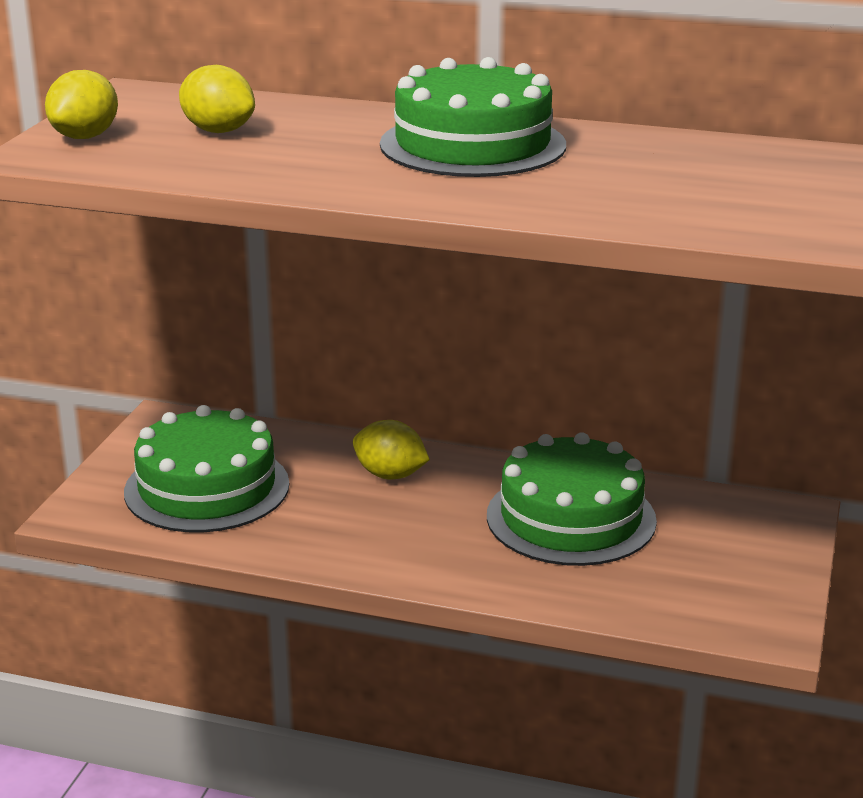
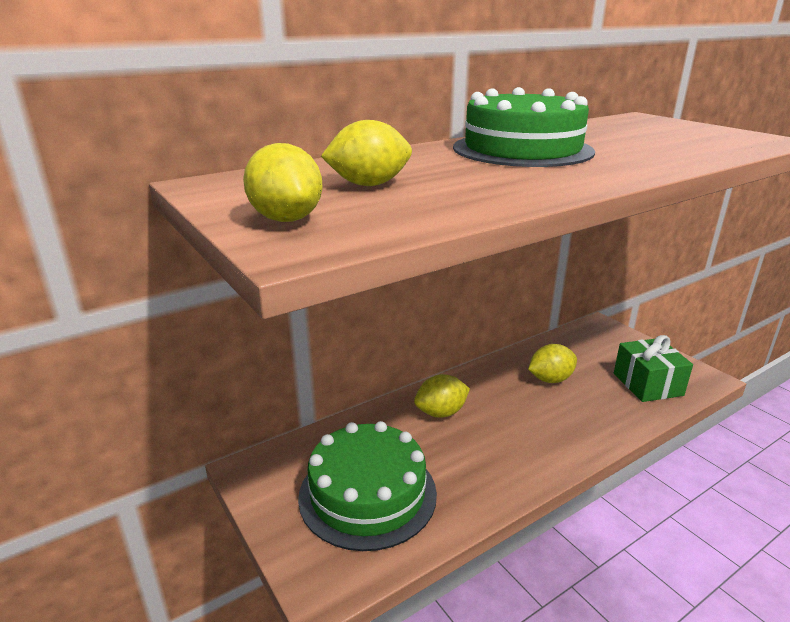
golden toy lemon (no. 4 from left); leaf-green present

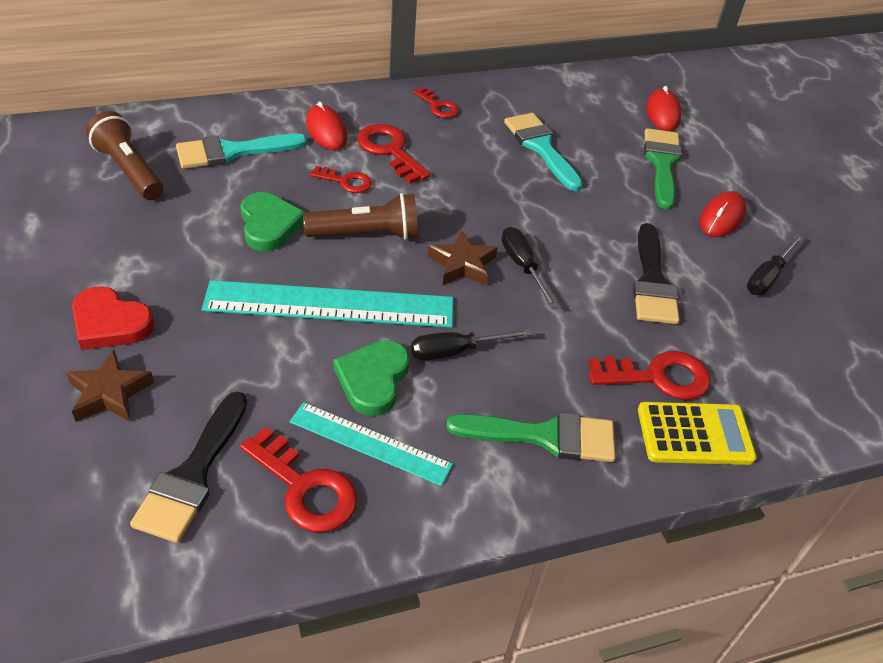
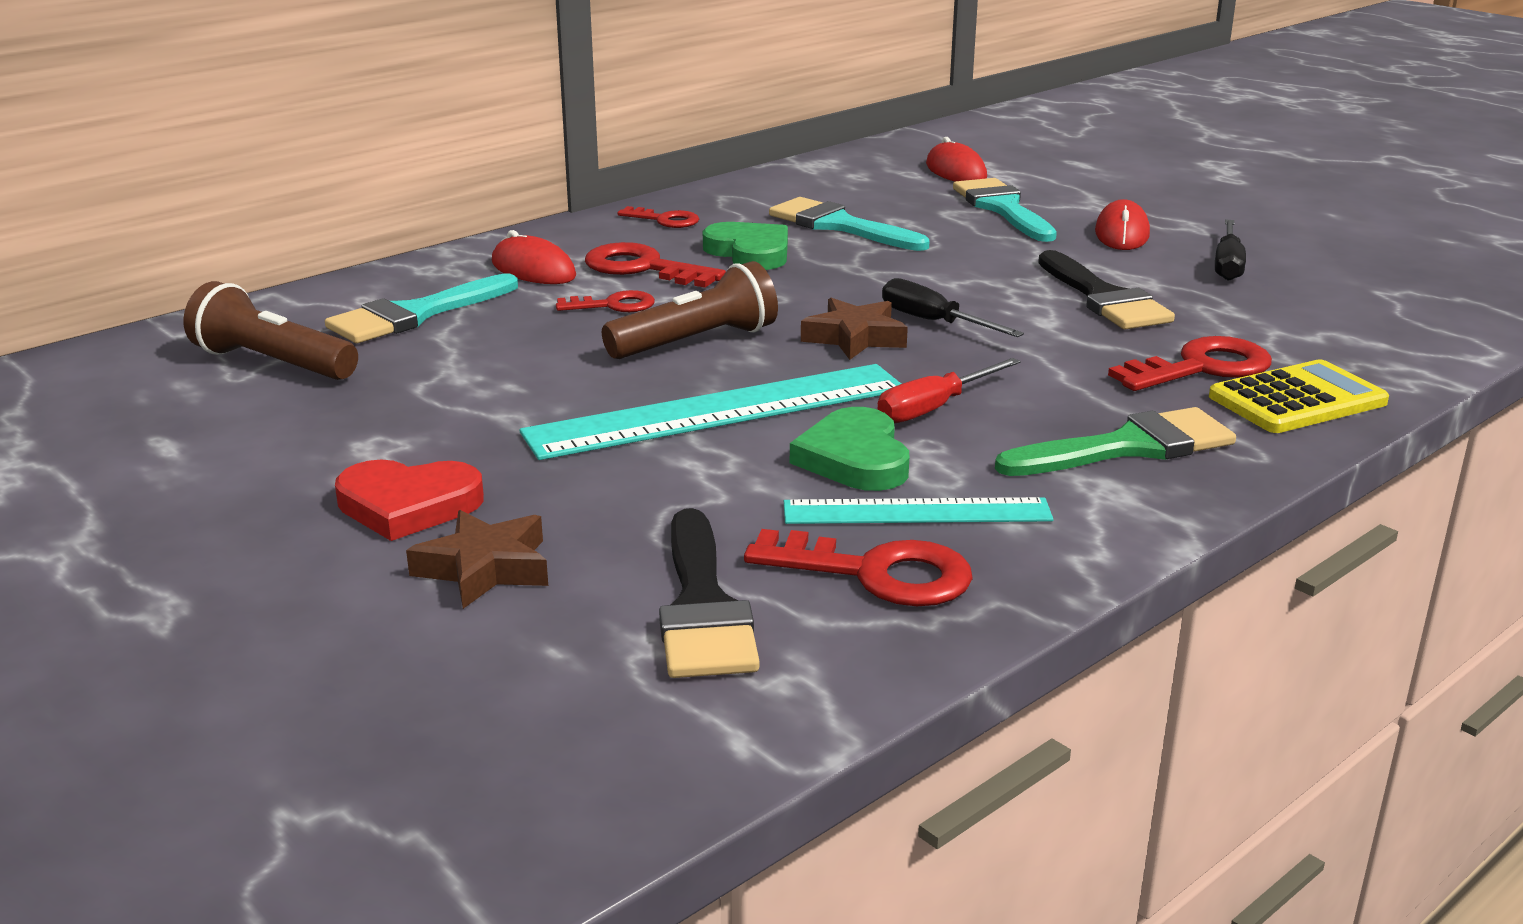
aqua paint brush (no. 3 from left); leaf-green love heart (no. 1 from left); red screwdriver

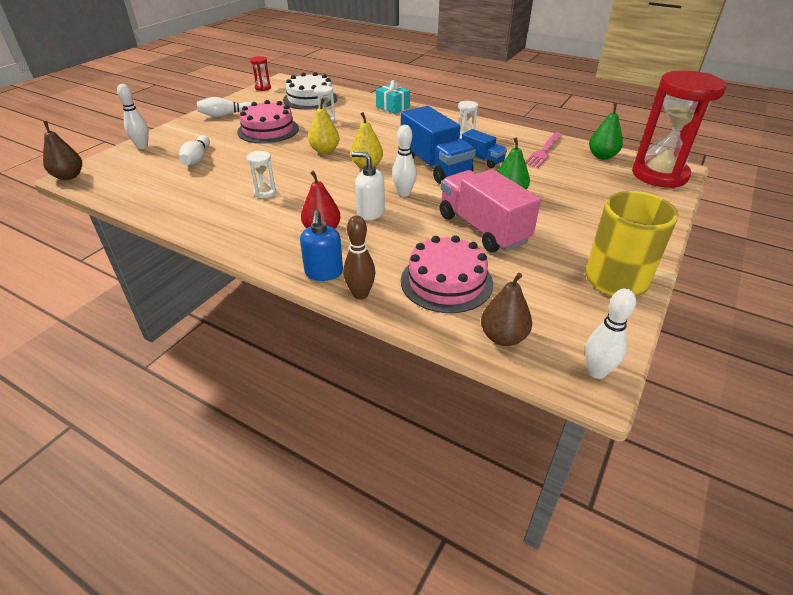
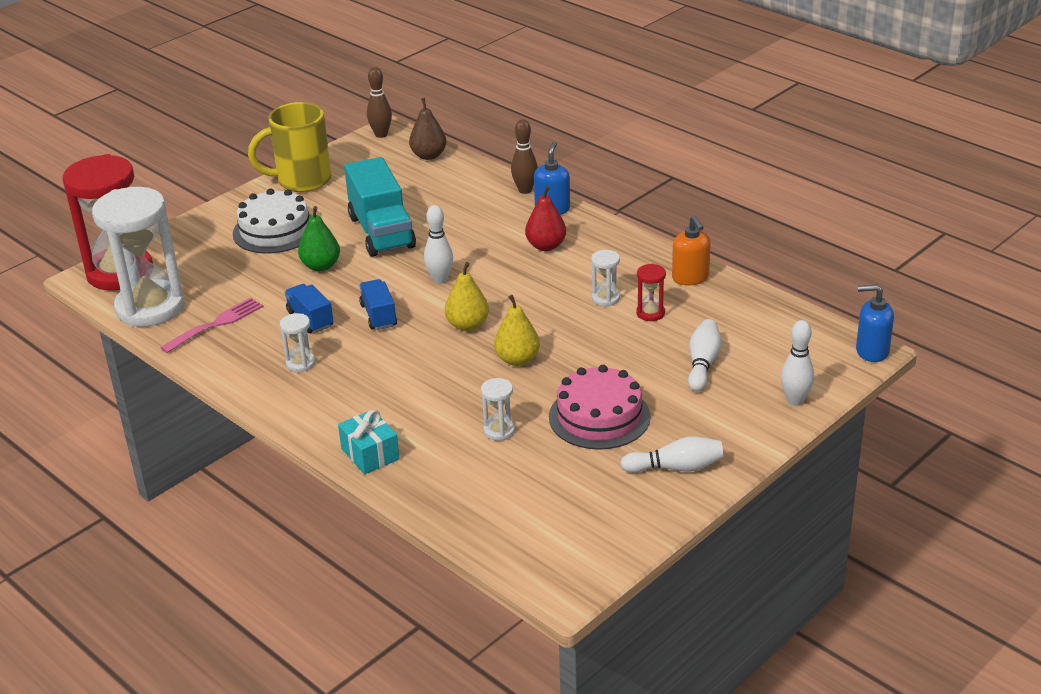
red sandglass (no. 2 from left); white layer cake; white sandglass (no. 1 from left); royal blue truck (no. 2 from left); royal blue soap dispenser (no. 2 from left); white soap dispenser; aqua truck; rosy layer cake (no. 2 from left in the first image); brown bowling pin (no. 1 from left); orange soap dispenser

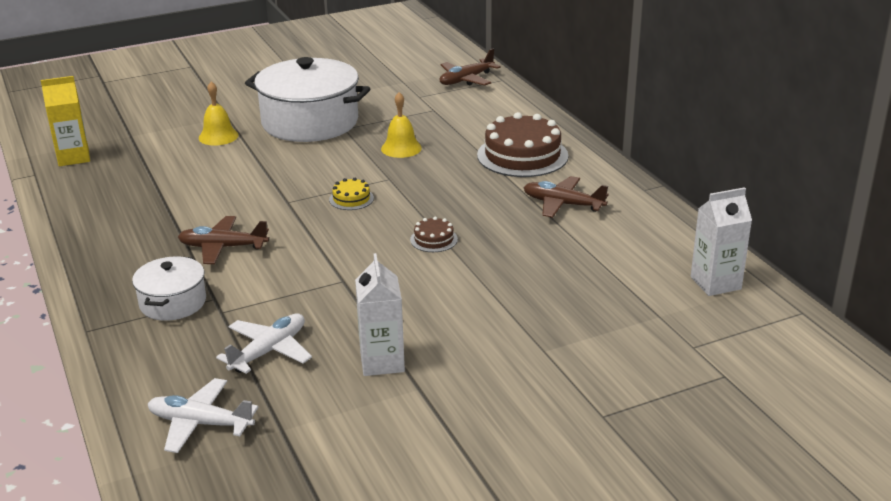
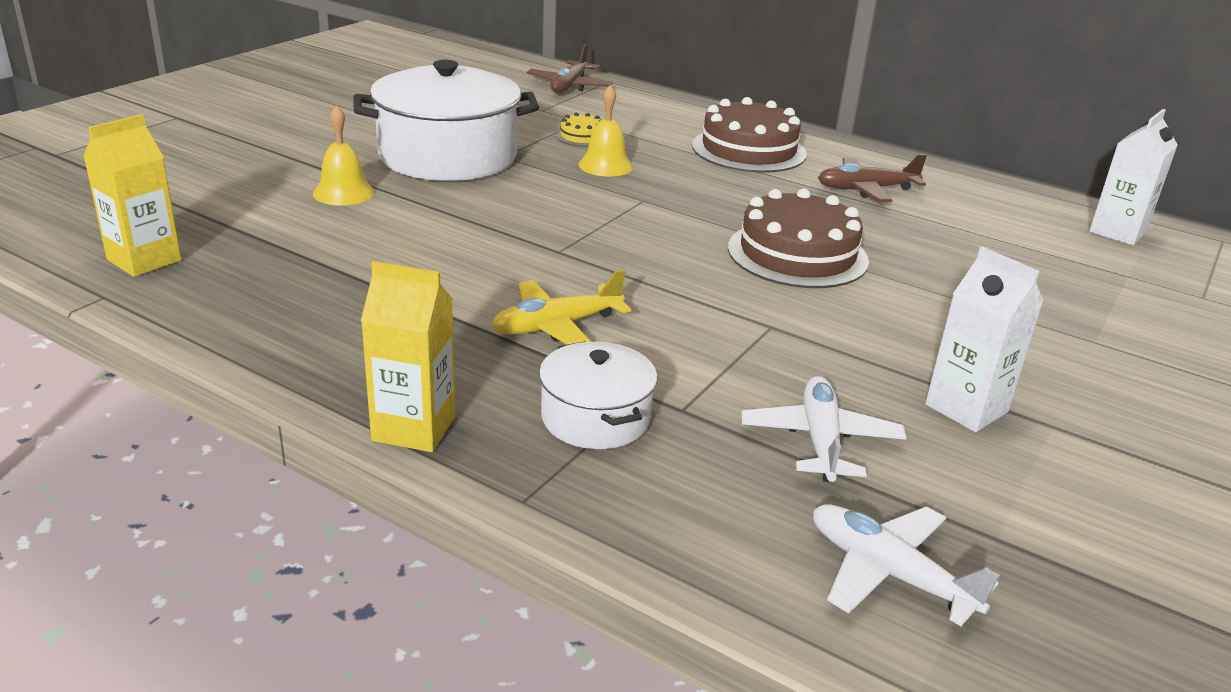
golden layer cake; golden plane; brown layer cake (no. 2 from left); white plane (no. 2 from left); golden milk carton (no. 2 from left)

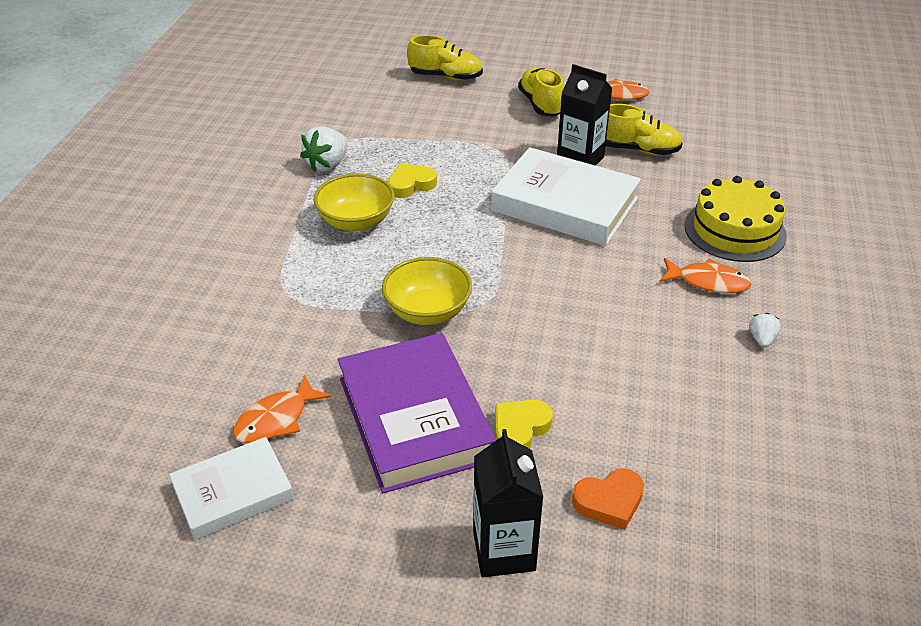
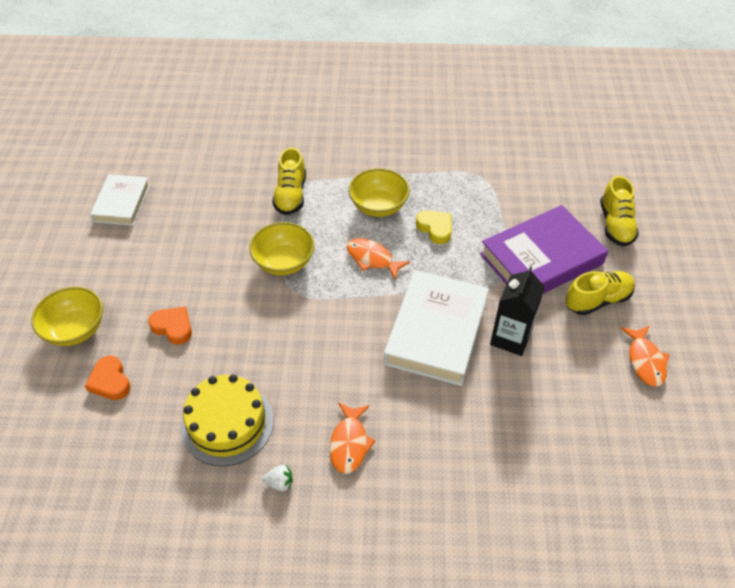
golden shoe (no. 1 from left); white strawberry (no. 1 from left in the first image); golden layer cake; royal purple book; orange fish figure (no. 2 from left); orange love heart (no. 2 from left); golden deep dish (no. 1 from left); white book (no. 1 from left)

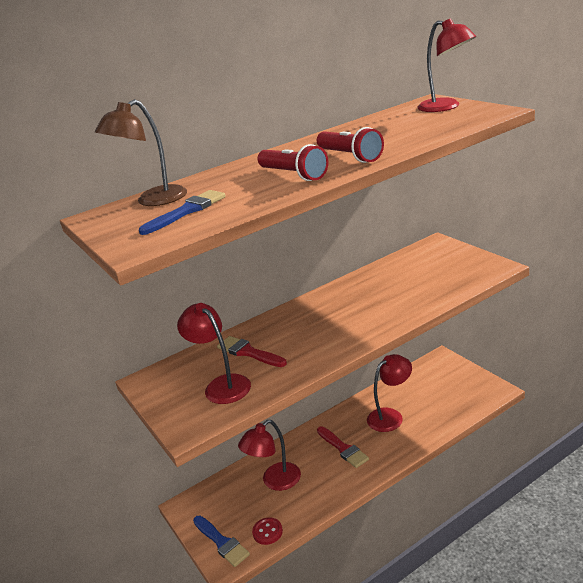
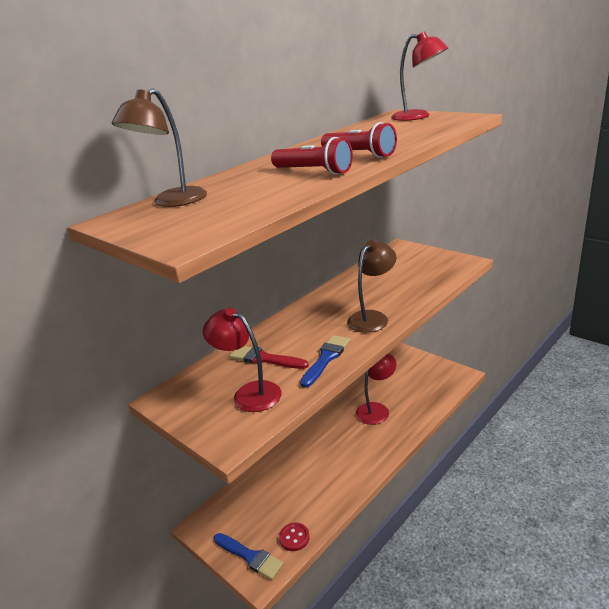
royal blue paint brush (no. 2 from left); red lamp (no. 2 from left in the first image); red paint brush (no. 2 from left in the first image); brown lamp (no. 2 from left)

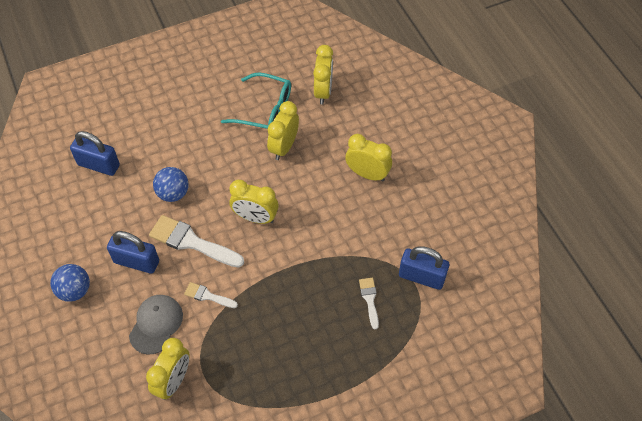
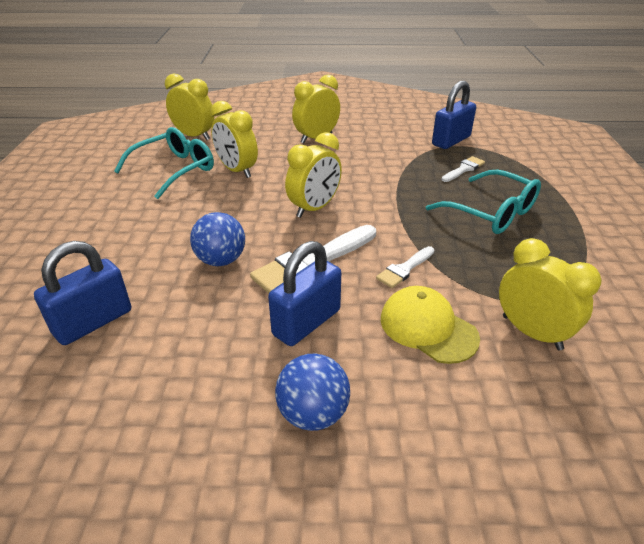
white paint brush (no. 3 from left); golden cap; aqua glasses (no. 2 from left)

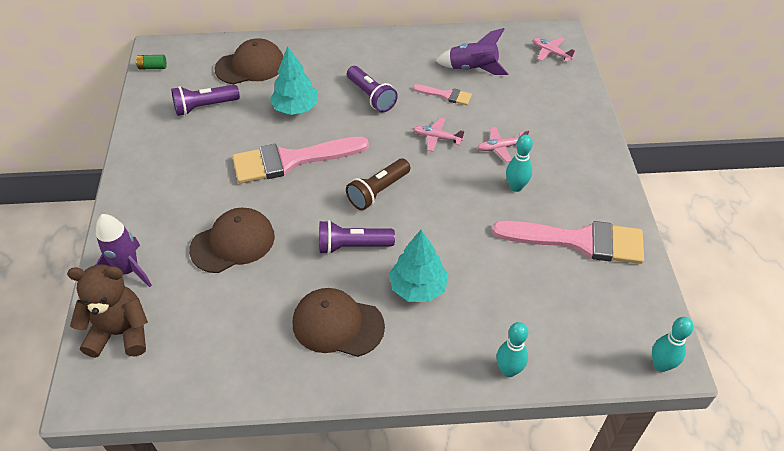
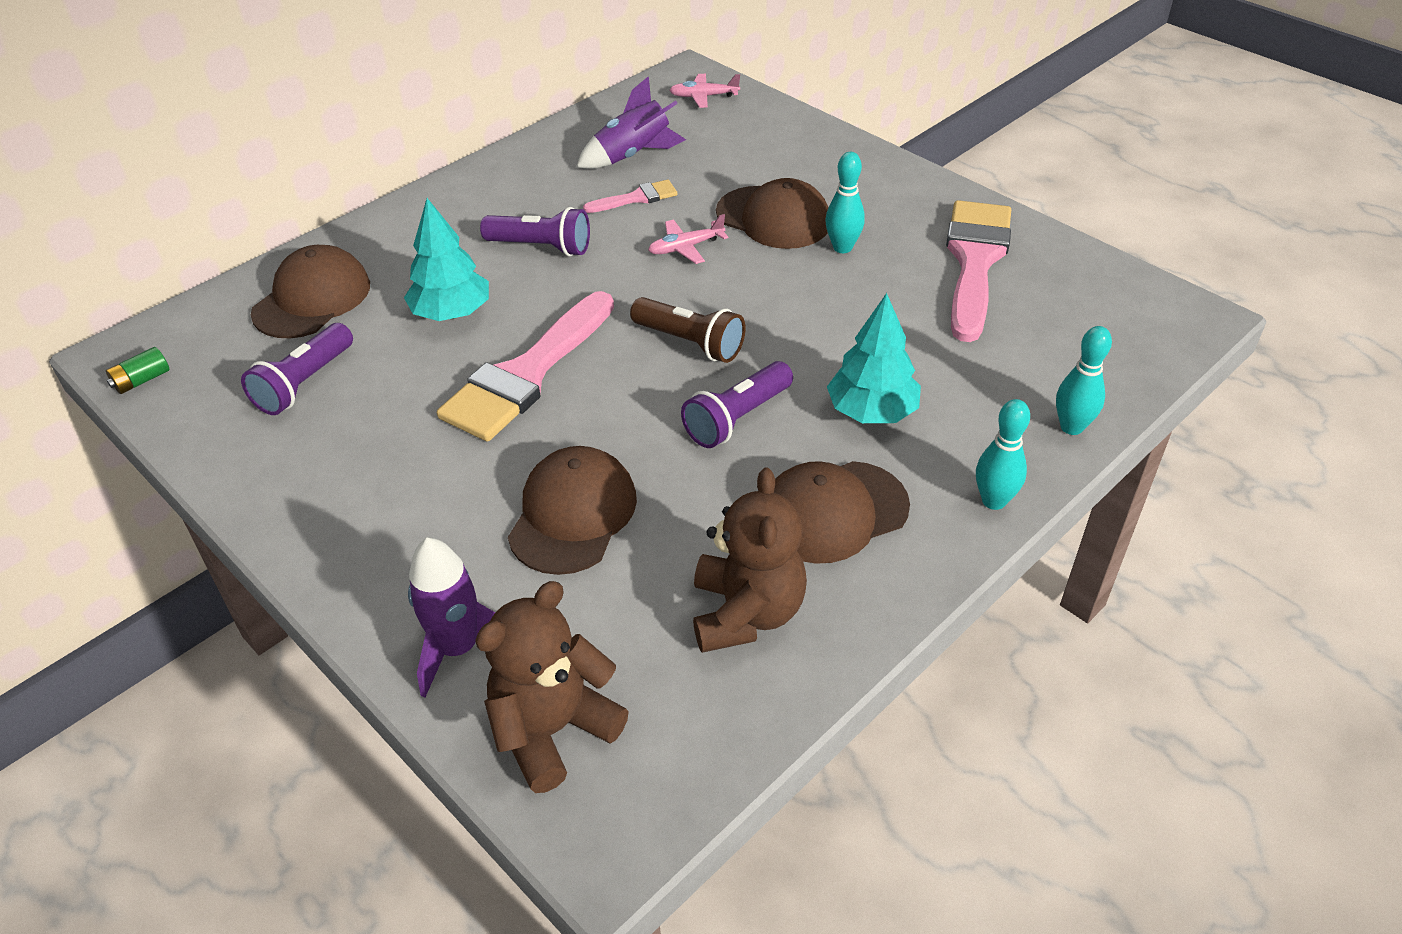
brown cap (no. 3 from left); brown flashlight; rosy paint brush (no. 3 from left); aqua bowling pin (no. 2 from left); brown teddy (no. 2 from left)

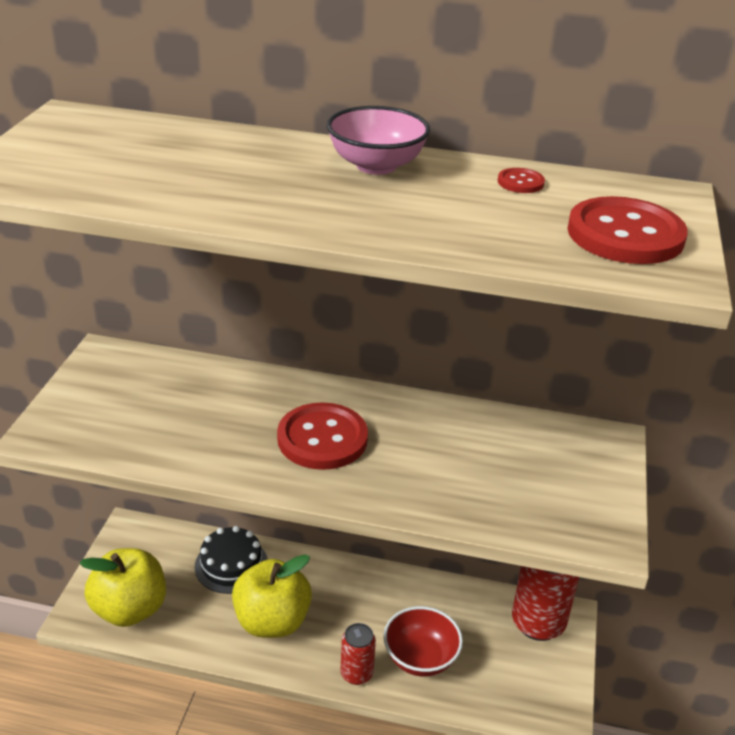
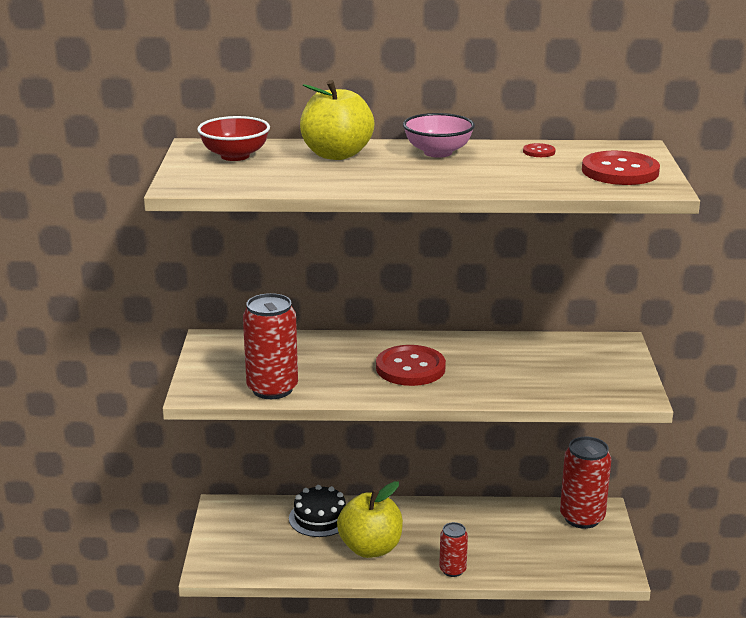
golden apple fruit (no. 1 from left); red deep dish; red tin (no. 1 from left)

